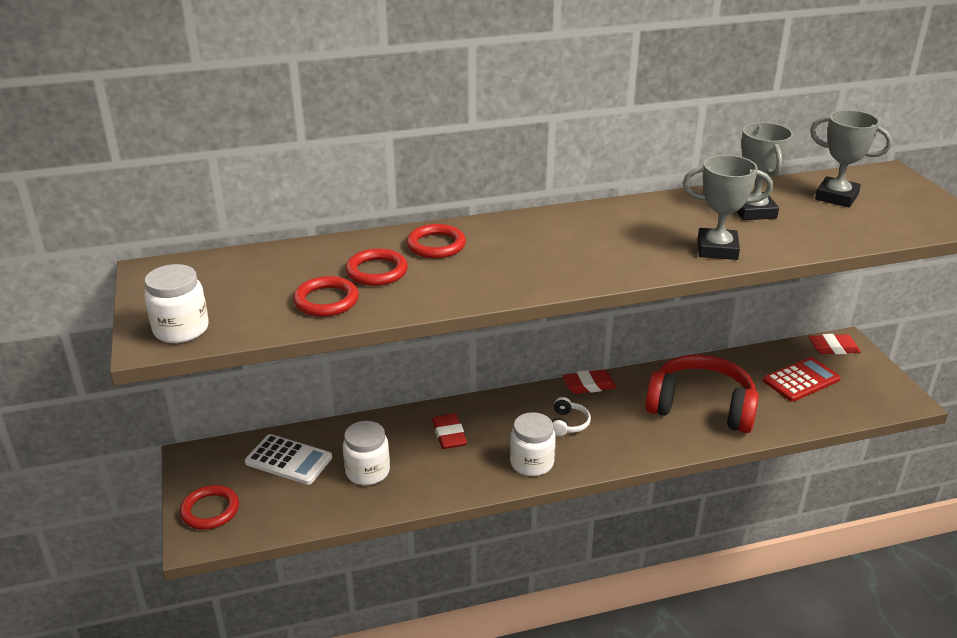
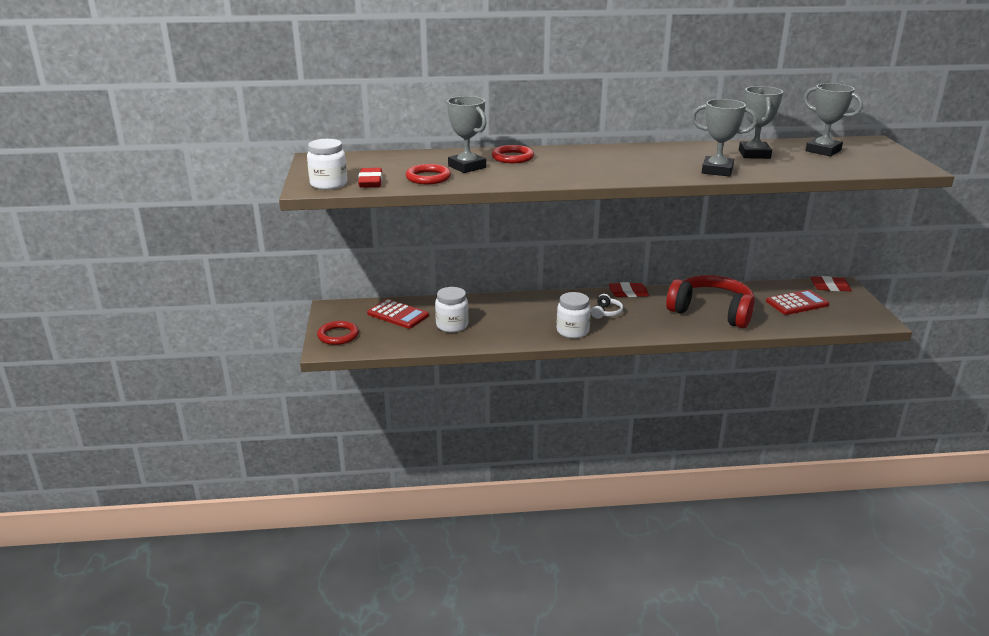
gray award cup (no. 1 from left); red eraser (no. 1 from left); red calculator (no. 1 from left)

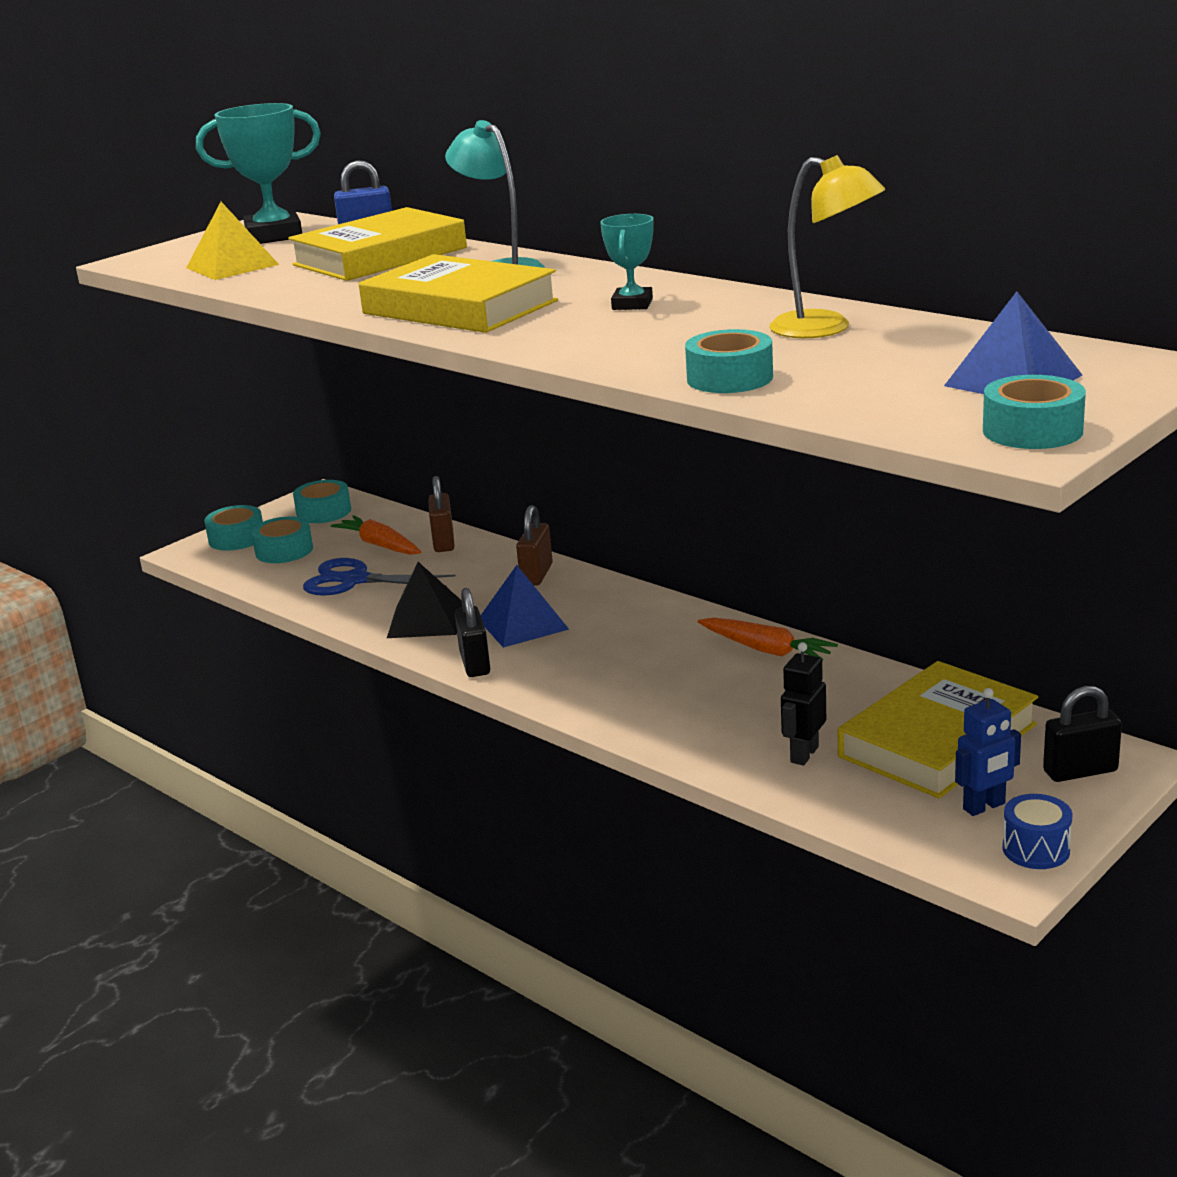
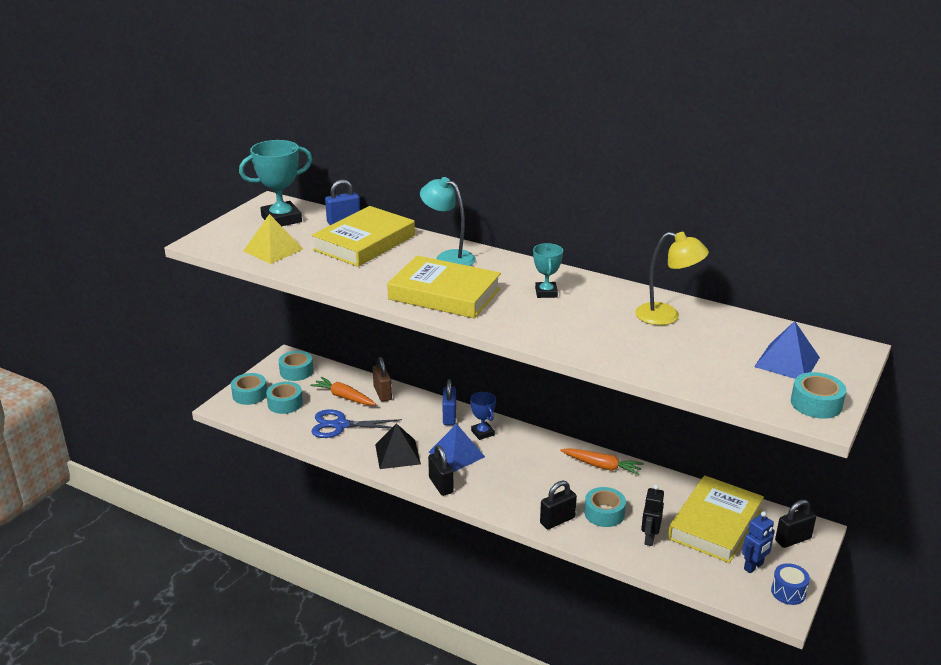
aqua tape (no. 4 from left); royal blue padlock (no. 2 from left); royal blue award cup; black padlock (no. 2 from left)

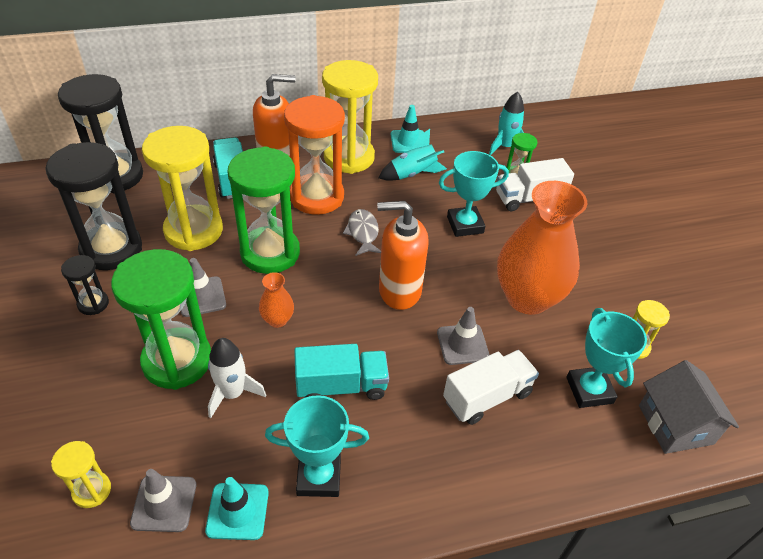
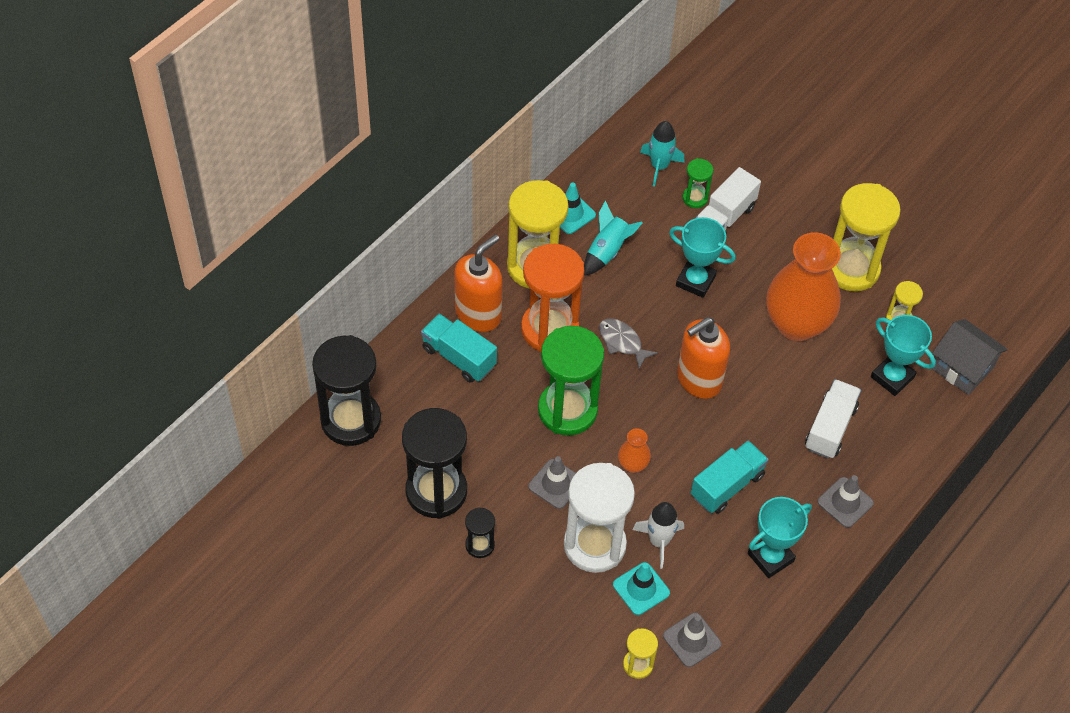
golden sandglass (no. 3 from left); aqua award cup (no. 1 from left); white sandglass; gray traffic cone (no. 3 from left); aqua traffic cone (no. 2 from left)

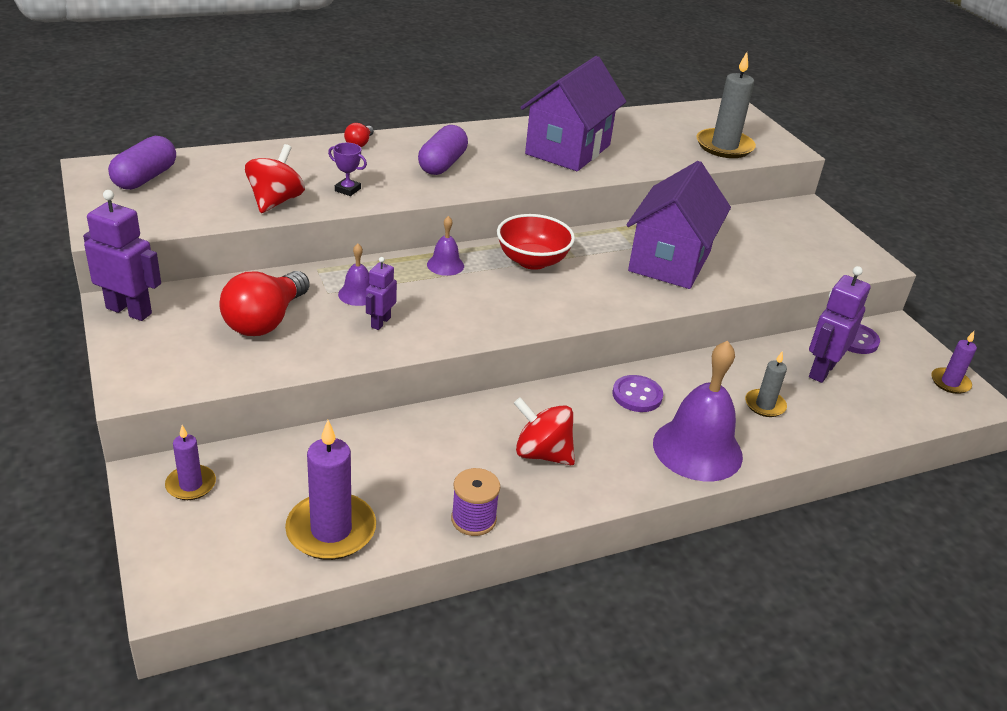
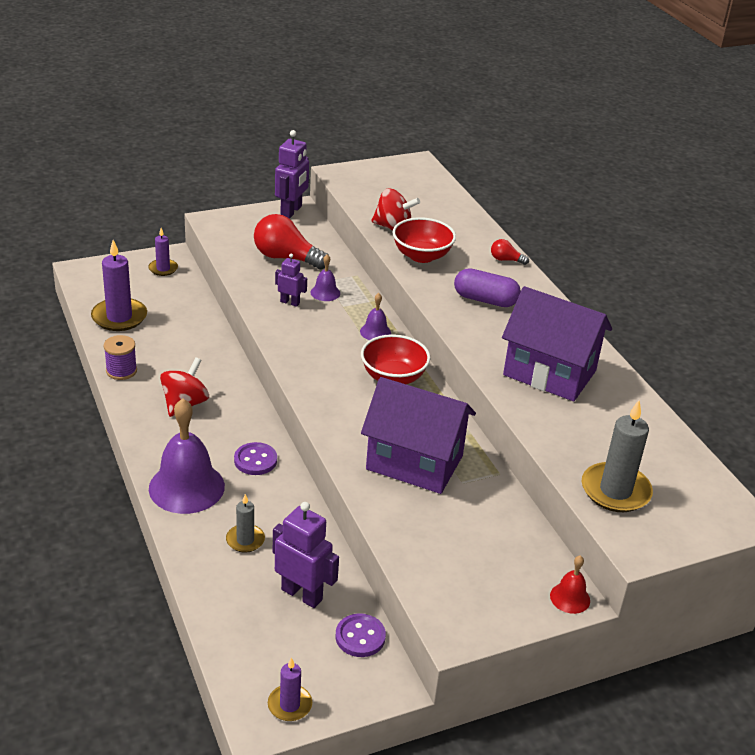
royal purple pill shape (no. 1 from left in the first image); red deep dish (no. 2 from left); red bell

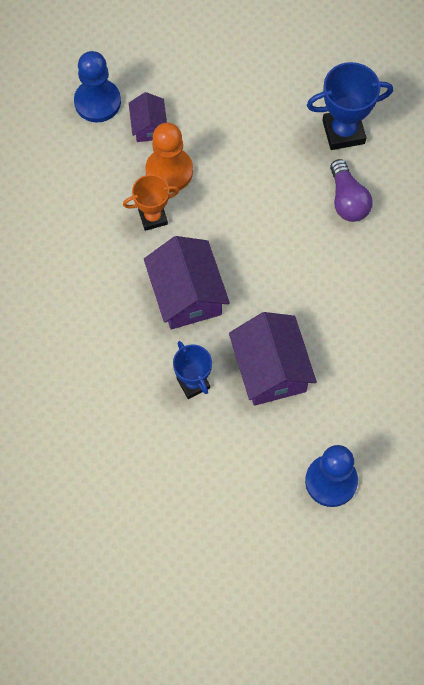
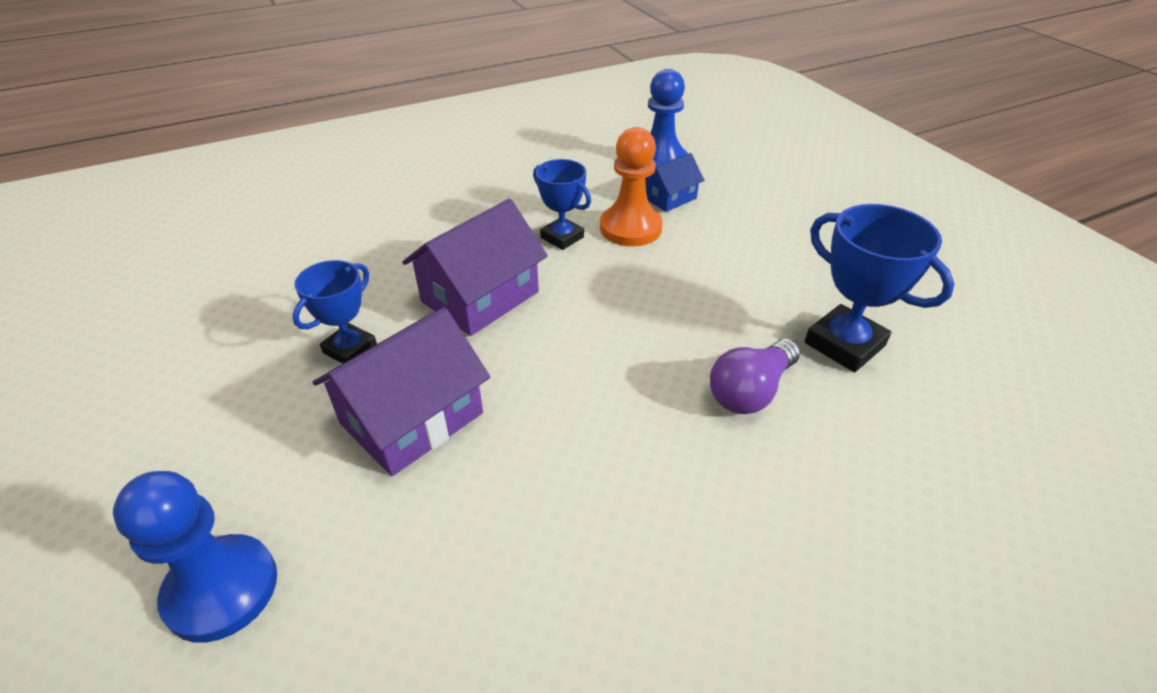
royal blue house; royal blue award cup (no. 2 from left)

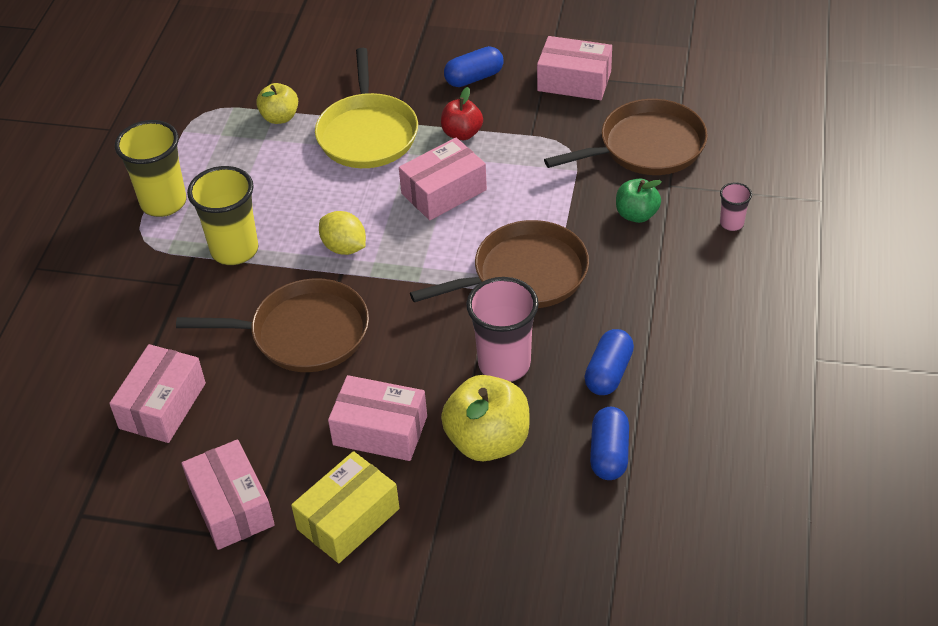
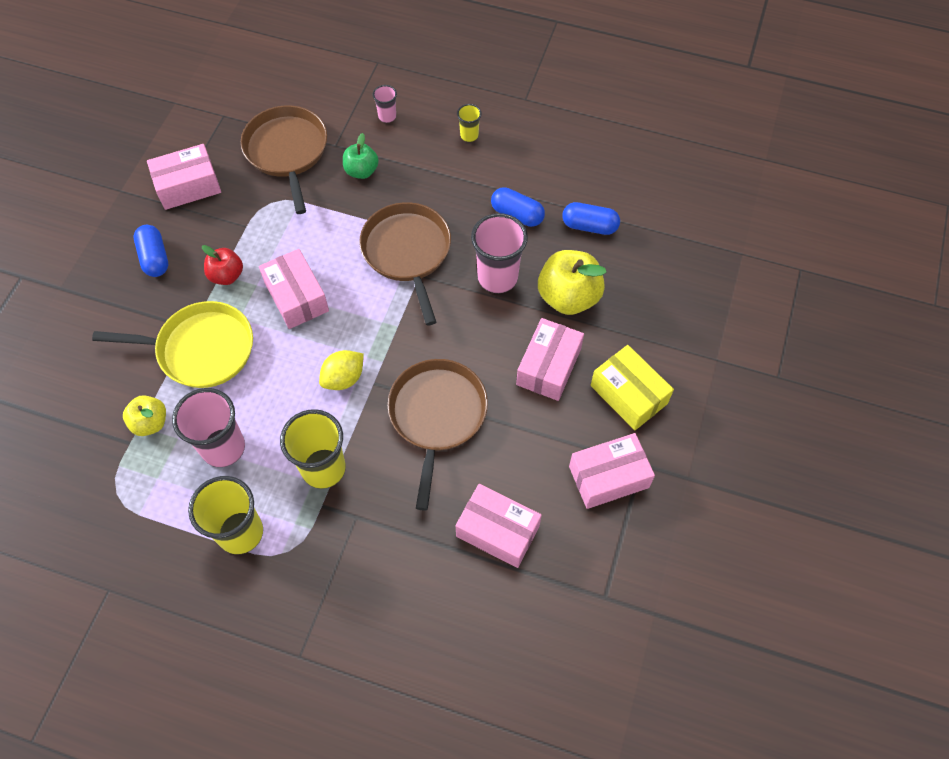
rosy parcel (no. 1 from left); golden beaker (no. 3 from left); rosy beaker (no. 1 from left)

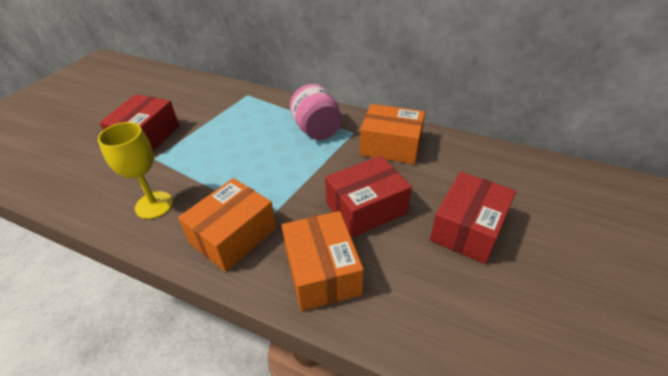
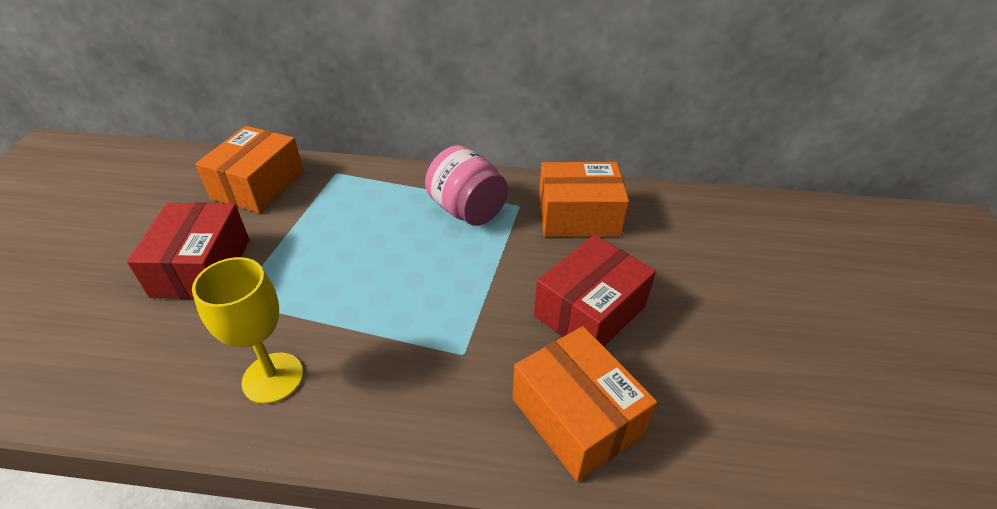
red parcel (no. 3 from left in the first image); orange parcel (no. 1 from left)

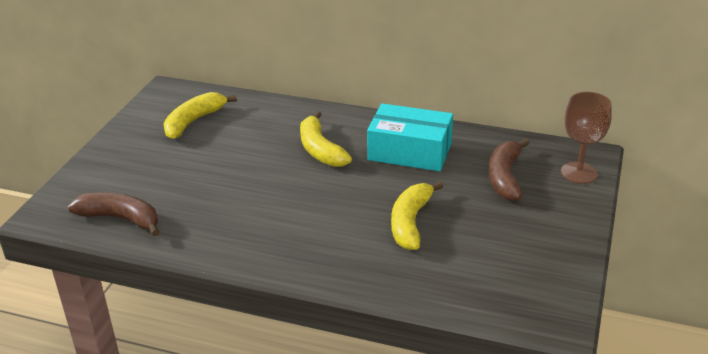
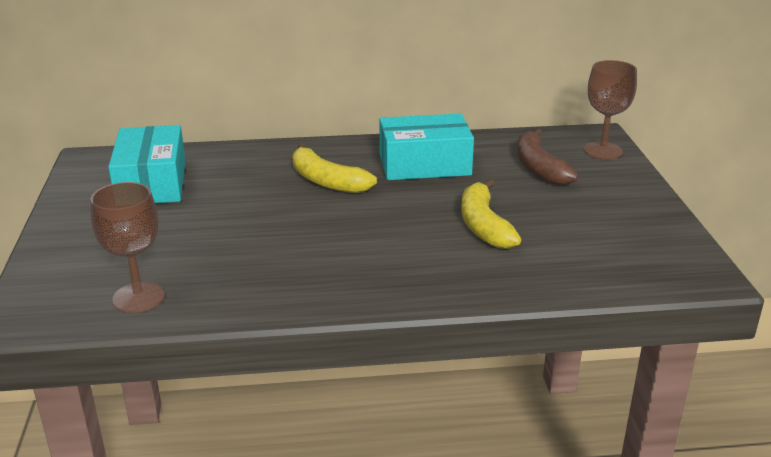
aqua parcel (no. 1 from left); brown chalice (no. 1 from left)

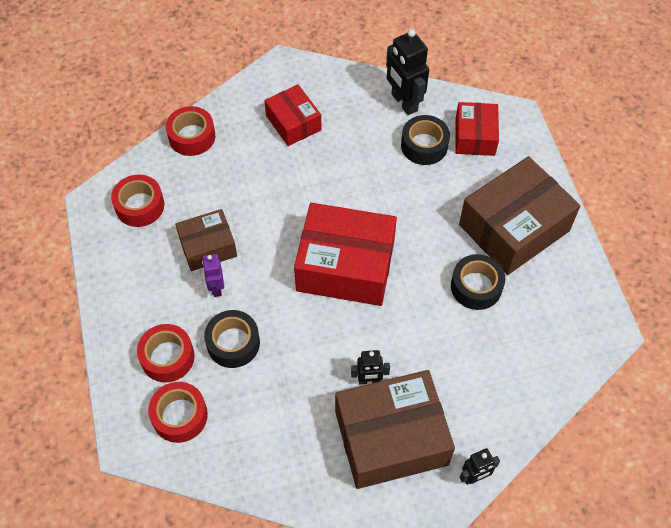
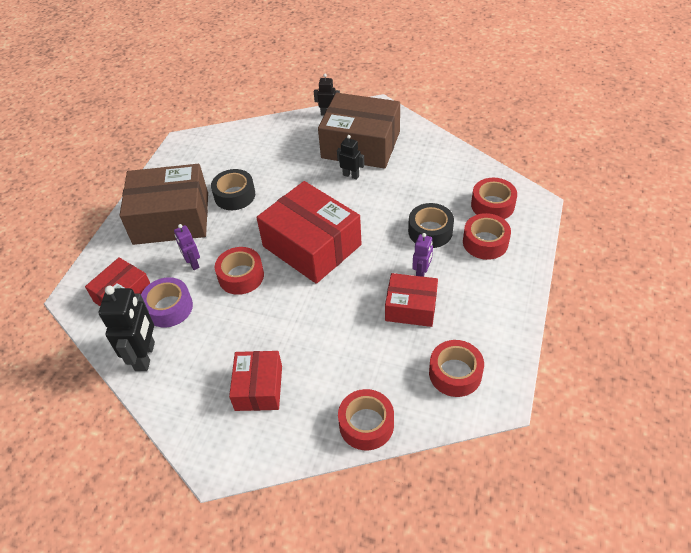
royal purple tape; red parcel (no. 4 from left); royal purple robot figure (no. 1 from left); red tape (no. 1 from left)

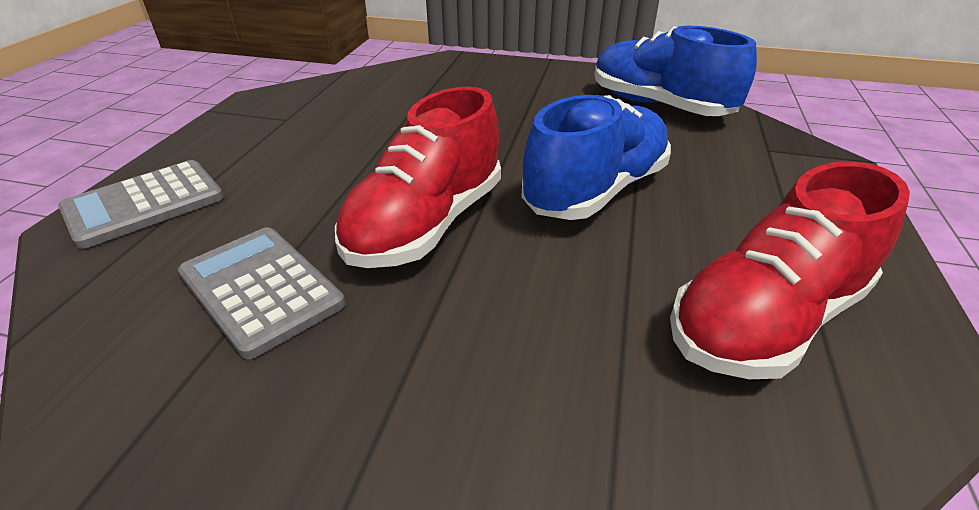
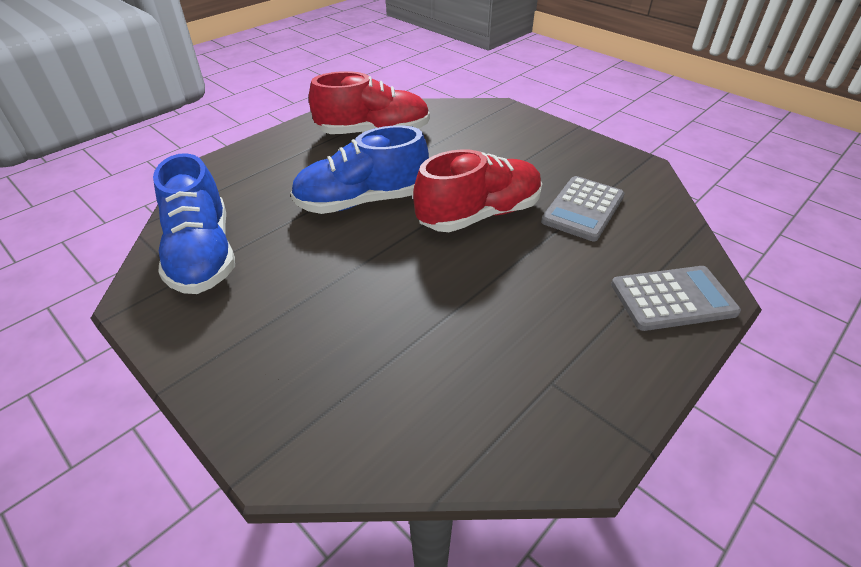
gray calculator (no. 1 from left)

